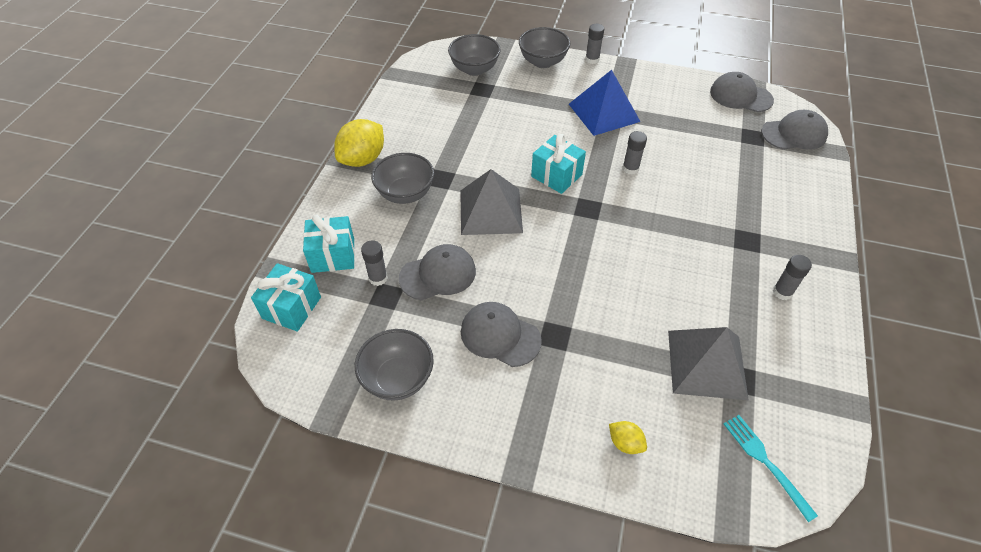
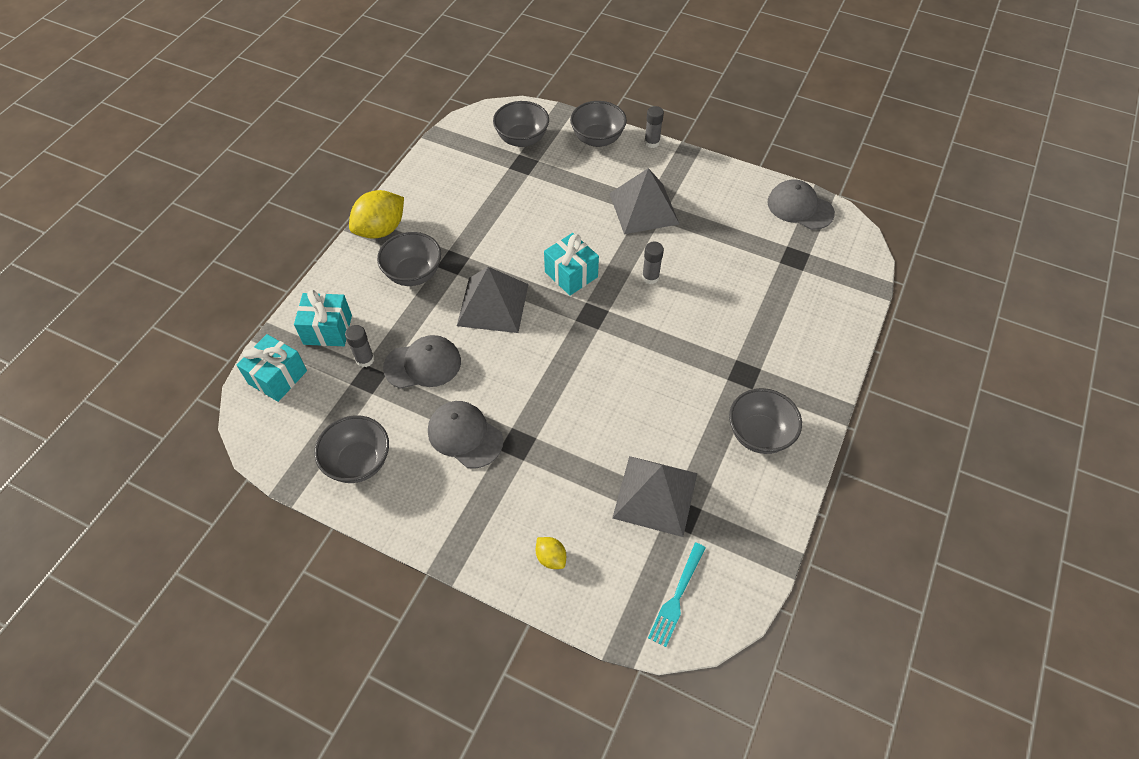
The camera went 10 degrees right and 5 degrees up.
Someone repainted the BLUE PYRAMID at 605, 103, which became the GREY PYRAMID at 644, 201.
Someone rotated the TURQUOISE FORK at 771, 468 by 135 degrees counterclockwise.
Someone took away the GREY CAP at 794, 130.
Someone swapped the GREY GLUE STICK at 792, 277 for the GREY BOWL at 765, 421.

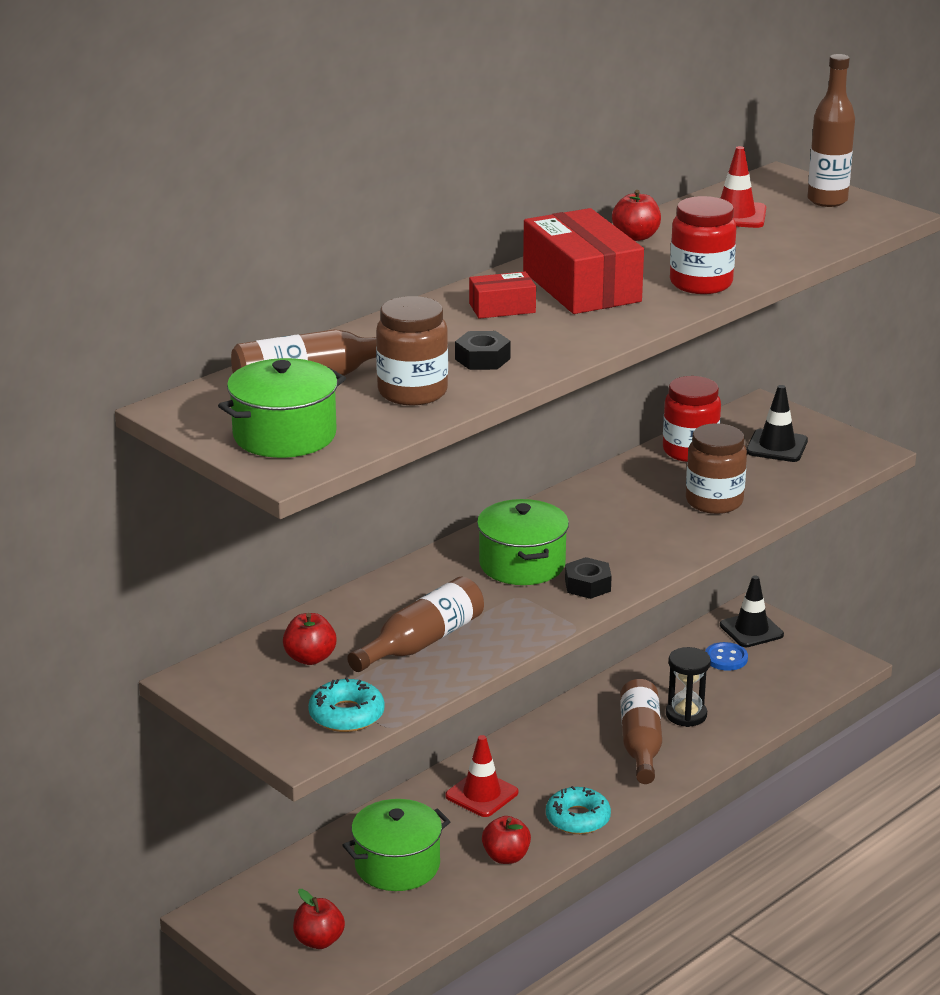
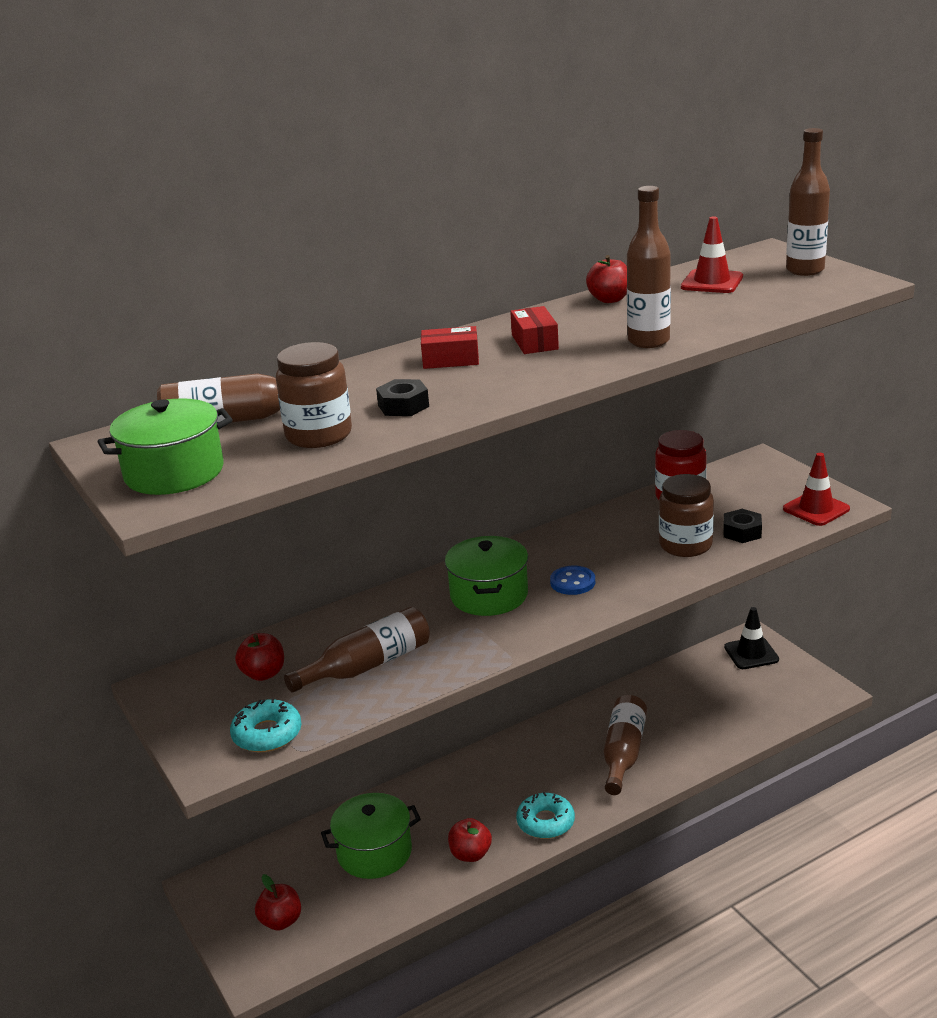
The camera went 15 degrees right and 0 degrees up.
Someone carried the RED TRAFFIC CONE from 481, 776 to 816, 489.
Someone scaled the RED BOX at 583, 261 by 0.50.
Someone carried the BLACK NUT from 588, 578 to 742, 526.
Someone took away the BLACK HOURGLASS at 688, 687.
Someone swapped the RED JAR at 703, 245 for the BROWN BOTTLE at 649, 267.
Someone carried the BLUE BUTTON from 726, 656 to 572, 580.
Someone took away the BLACK TRAFFIC CONE at 777, 423.

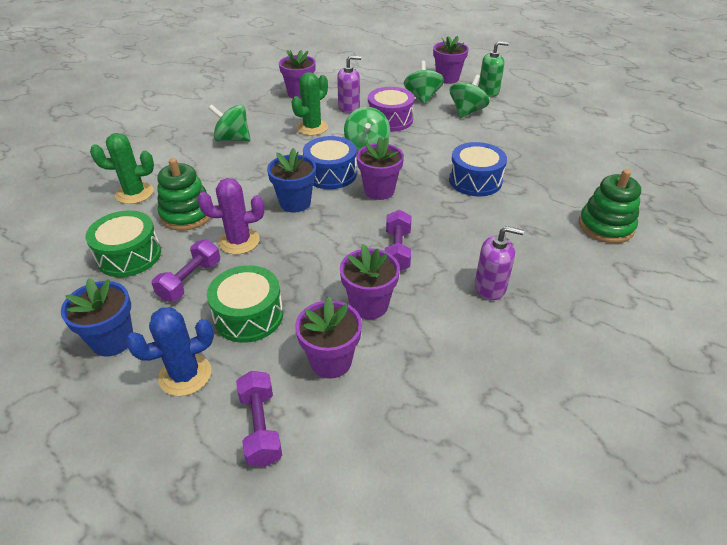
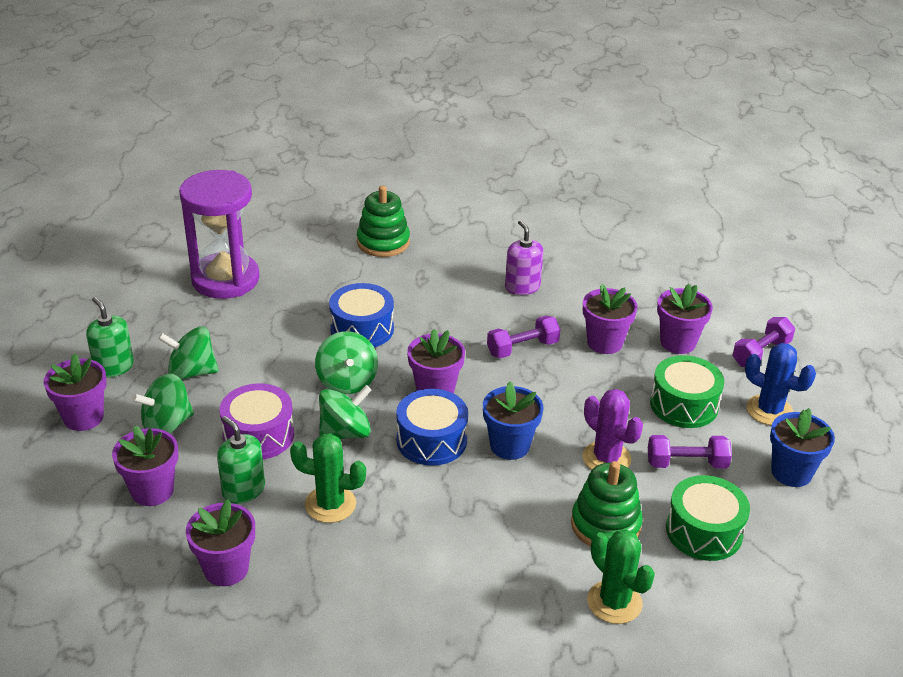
The camera went 120 degrees left and 5 degrees down.
Someone carried the GREEN SPINNING TOP from 229, 122 to 346, 362.
Someone repainted the PURPLE SOAP DISPENSER at 349, 84, which became the GREEN SOAP DISPENSER at 241, 460.
Someone put down the PURPLE FLOWER POT at 145, 465.
Someone put down the PURPLE HOURGLASS at 219, 234.

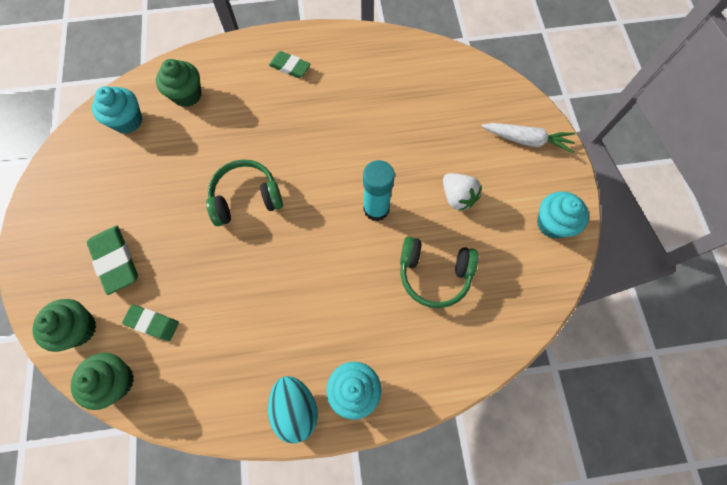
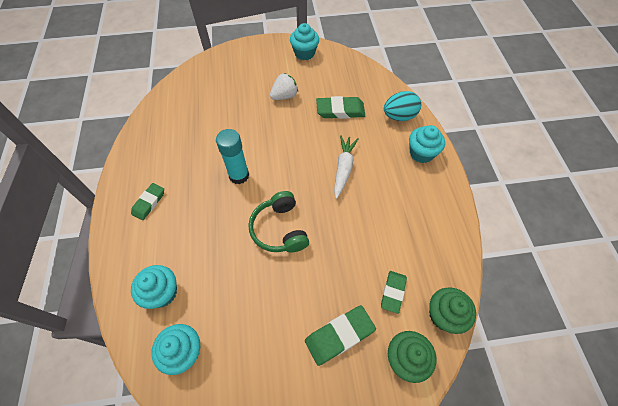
The camera went 90 degrees left and 10 degrees down.
Someone repainted the GREEN CUPCAKE at 178, 83, which became the TURQUOISE CUPCAKE at 154, 287.
Someone carried the TURQUOISE EGG from 293, 410 to 402, 106.
Someone carried the TURQUOISE GLUE STICK from 379, 190 to 232, 156.
Someone swapped the GREEN HEADPHONES at 439, 272 for the GREEN ERASER at 340, 107.
Someone carried the WHITE CARROT from 528, 138 to 346, 167.

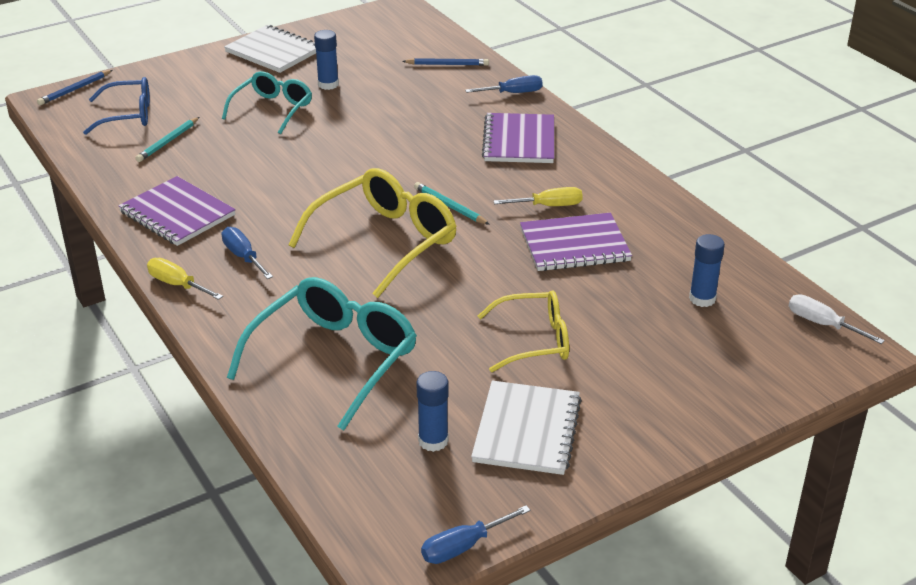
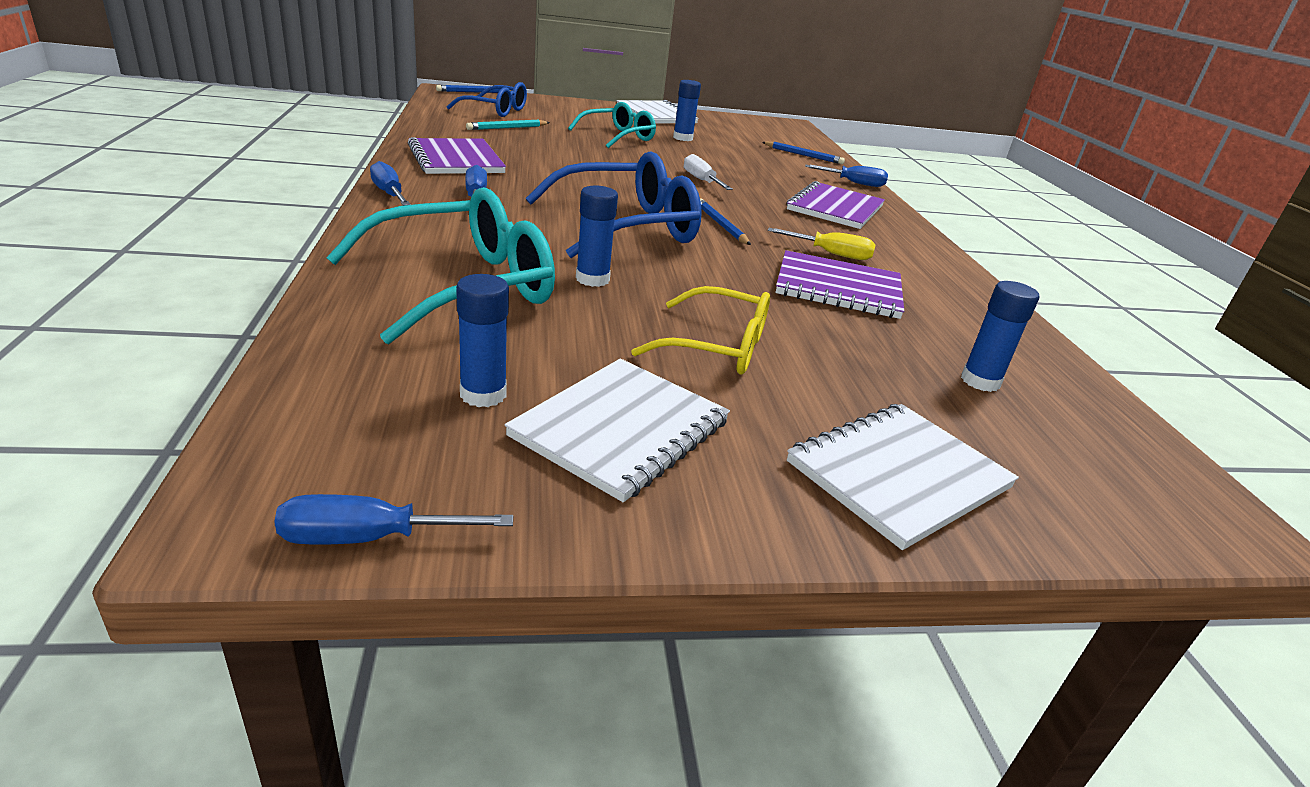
The camera went 20 degrees right and 5 degrees down.
Someone repainted the YELLOW SCREWDRIVER at 185, 279, which became the BLUE SCREWDRIVER at 390, 183.
Someone repainted the YELLOW GLASSES at 372, 233, which became the BLUE GLASSES at 614, 204.
Someone repainted the TURQUOISE PENCIL at 452, 203, which became the BLUE PENCIL at 725, 221.
Someone carried the WHITE SCREWDRIVER from 837, 319 to 708, 172.
Someone put down the BLUE GLUE STICK at 597, 236.
Someone put down the WHITE NOTEBOOK at 903, 477.

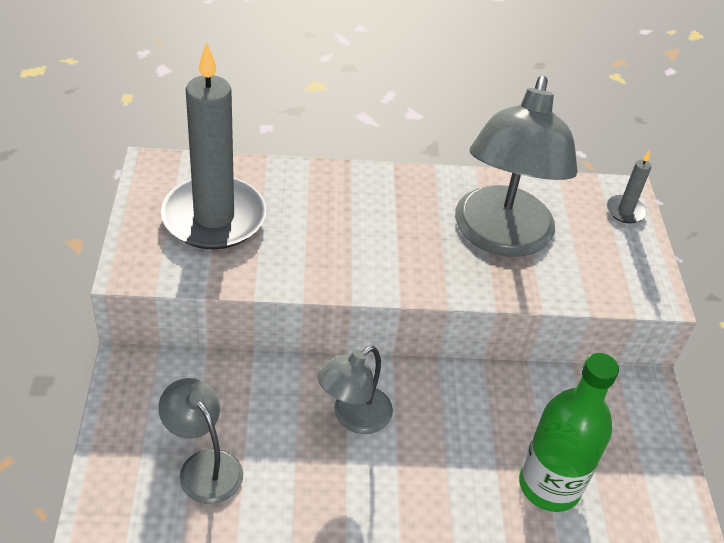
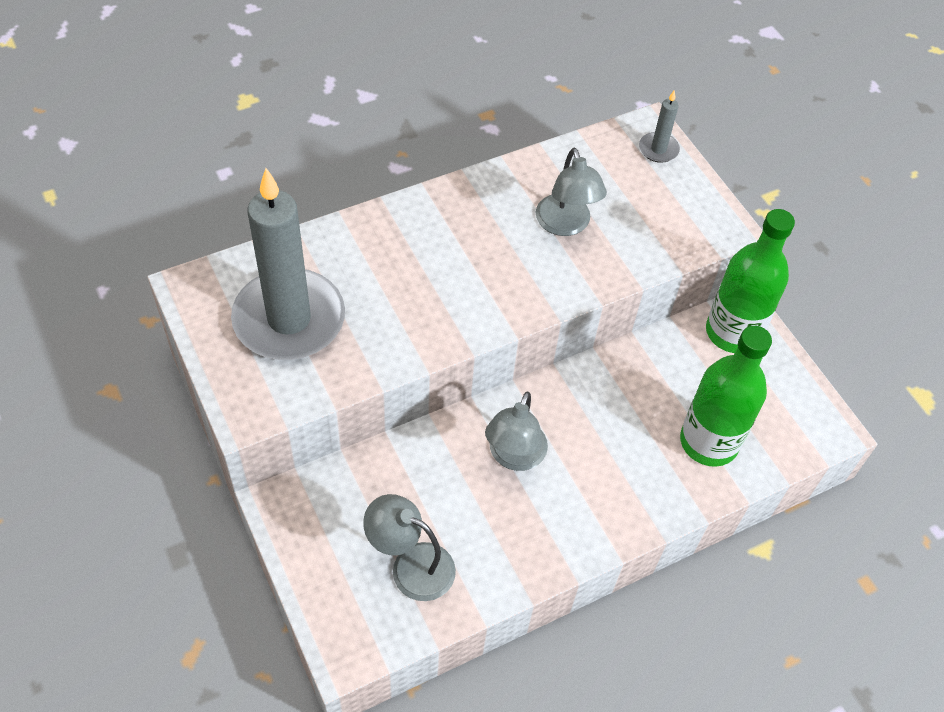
The camera went 25 degrees left and 10 degrees up.
Someone scaled the GREY LAMP at 516, 166 by 0.53.
Someone put down the GREEN BOTTLE at 750, 281.

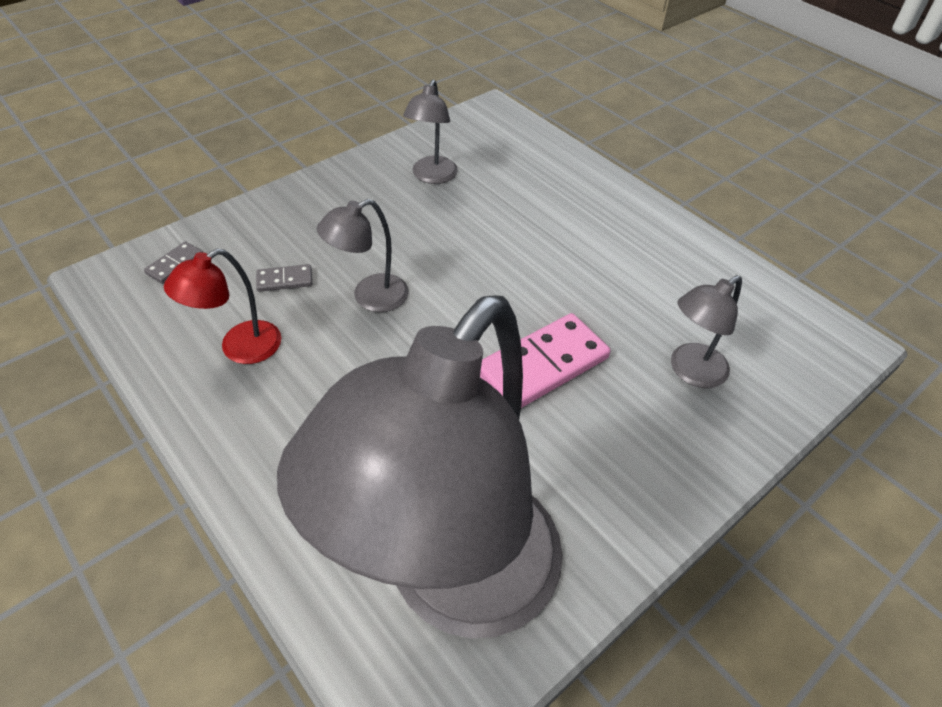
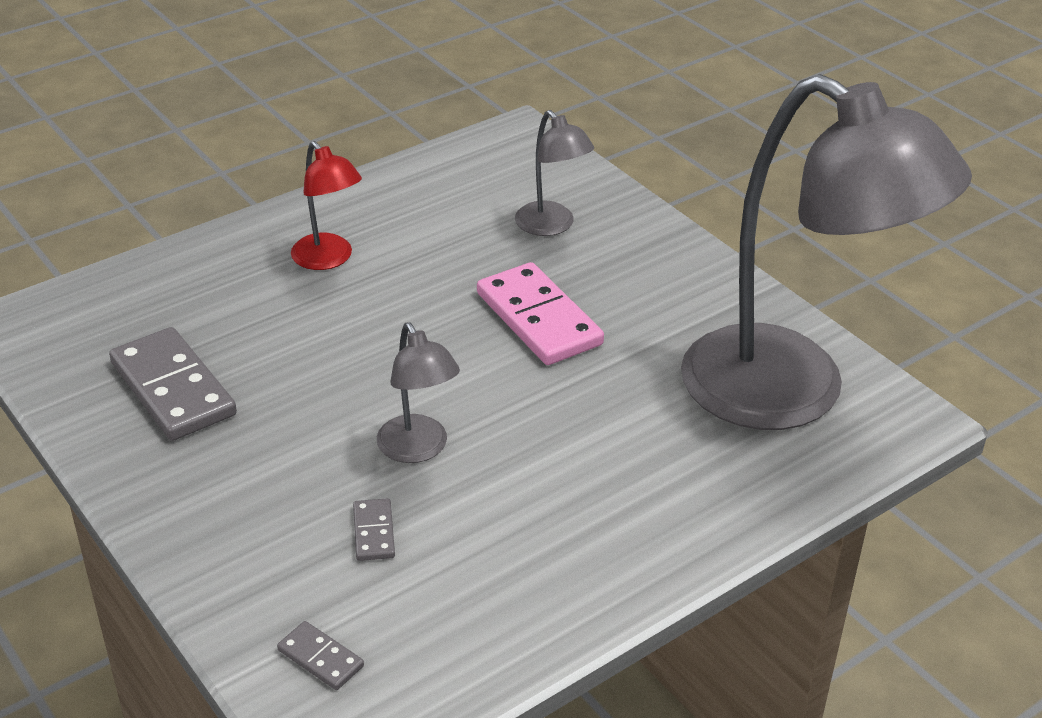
The camera went 85 degrees left and 10 degrees down.
Someone carried the RED LAMP from 222, 306 to 326, 205.
Someone swapped the GREY LAMP at 430, 132 for the GREY DOMINO at 173, 384.

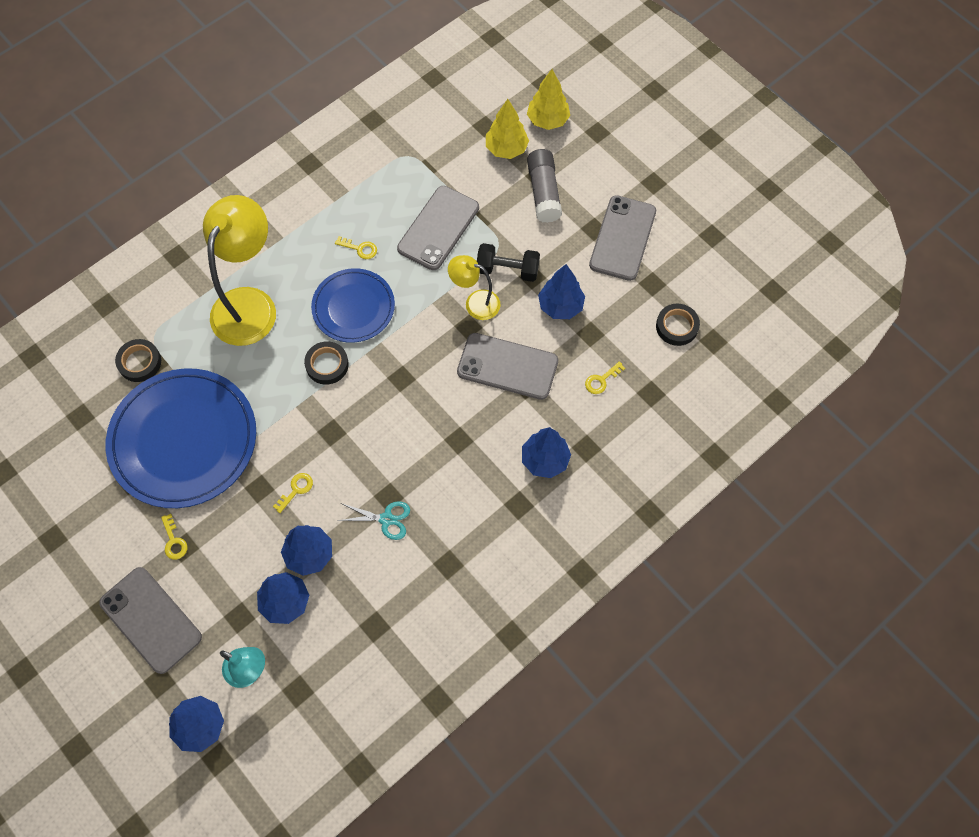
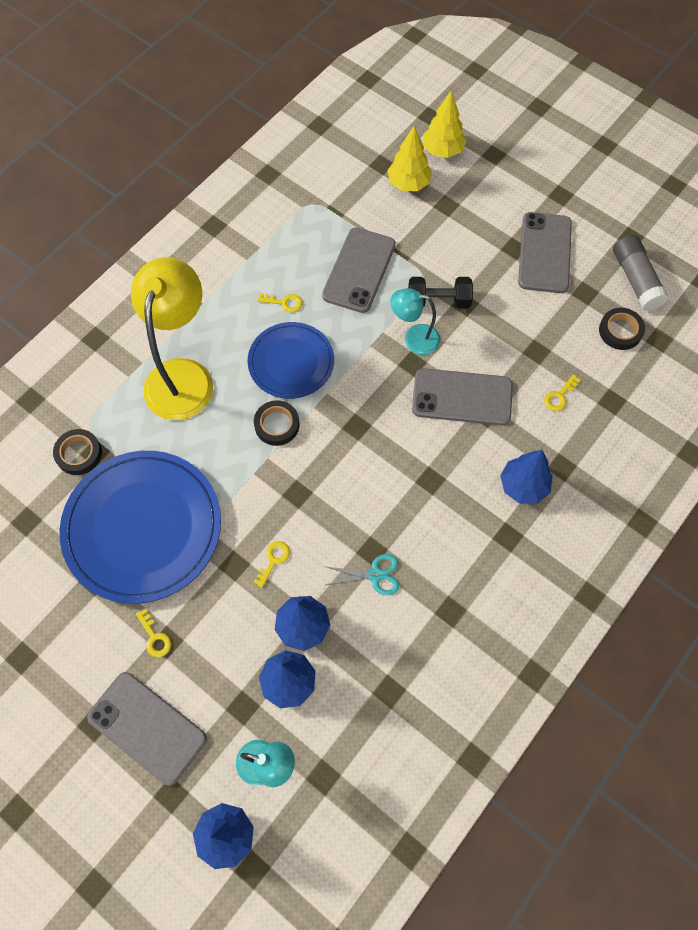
The camera went 10 degrees left and 0 degrees up.
Someone repainted the YELLOW LAMP at 474, 287, which became the TURQUOISE LAMP at 415, 321.
Someone carried the GREY GLUE STICK from 544, 186 to 641, 273.
Someone took away the BLUE TREE at 561, 291.

